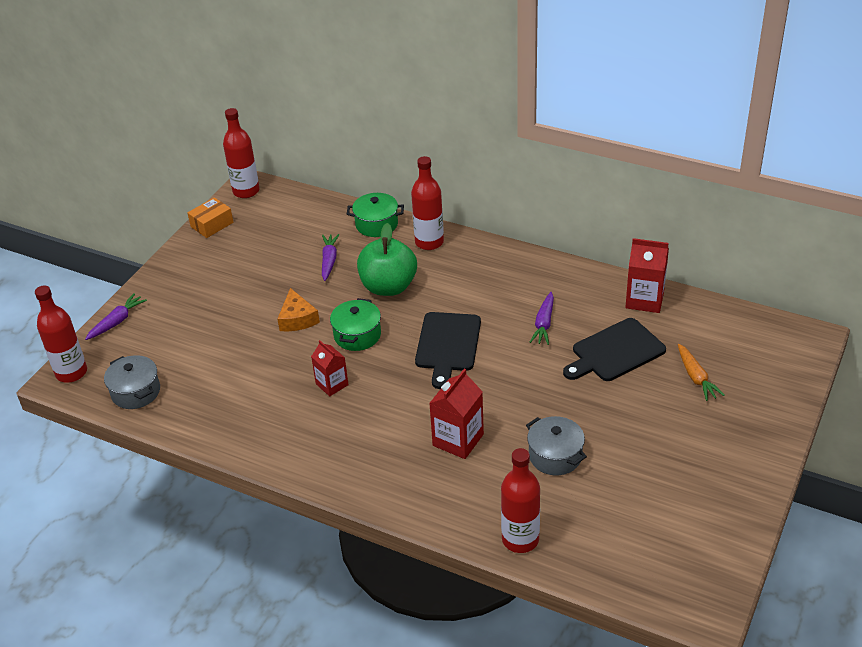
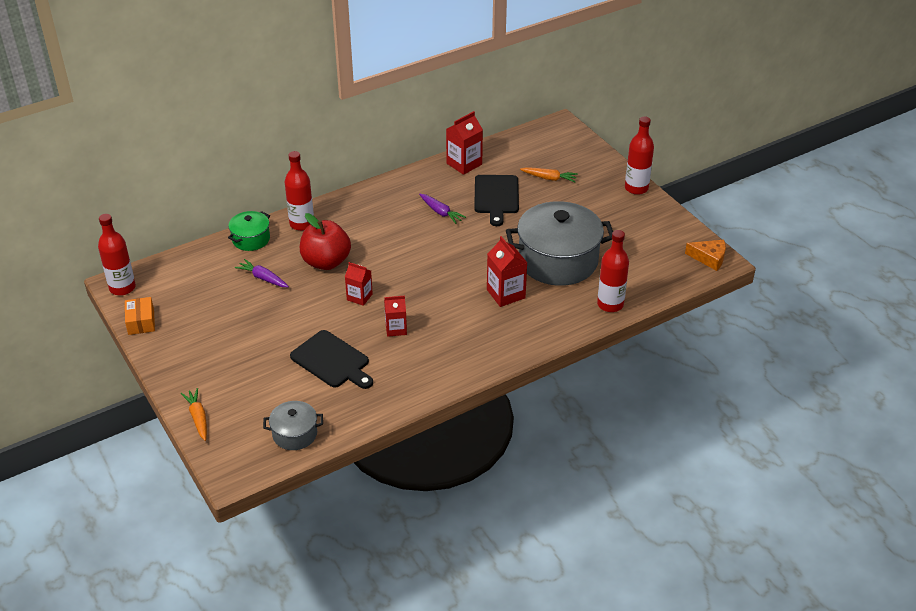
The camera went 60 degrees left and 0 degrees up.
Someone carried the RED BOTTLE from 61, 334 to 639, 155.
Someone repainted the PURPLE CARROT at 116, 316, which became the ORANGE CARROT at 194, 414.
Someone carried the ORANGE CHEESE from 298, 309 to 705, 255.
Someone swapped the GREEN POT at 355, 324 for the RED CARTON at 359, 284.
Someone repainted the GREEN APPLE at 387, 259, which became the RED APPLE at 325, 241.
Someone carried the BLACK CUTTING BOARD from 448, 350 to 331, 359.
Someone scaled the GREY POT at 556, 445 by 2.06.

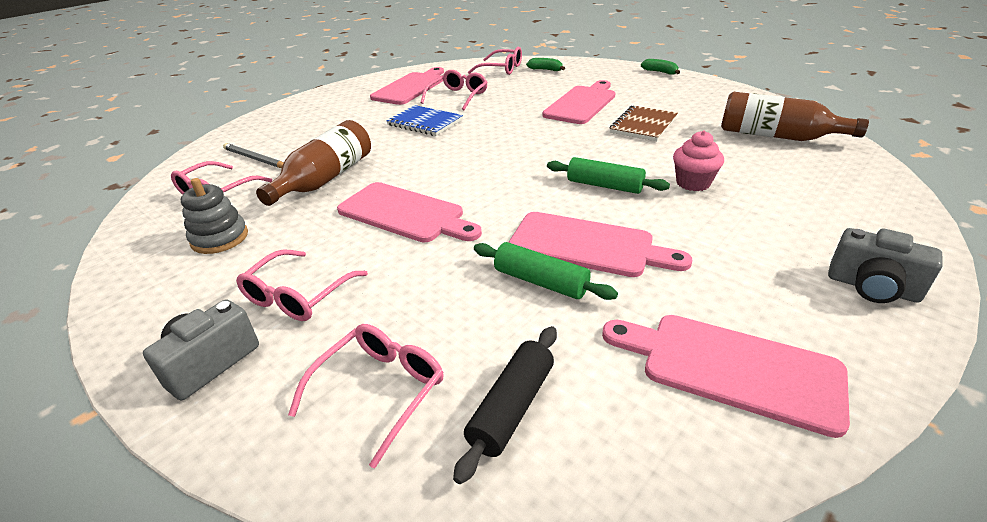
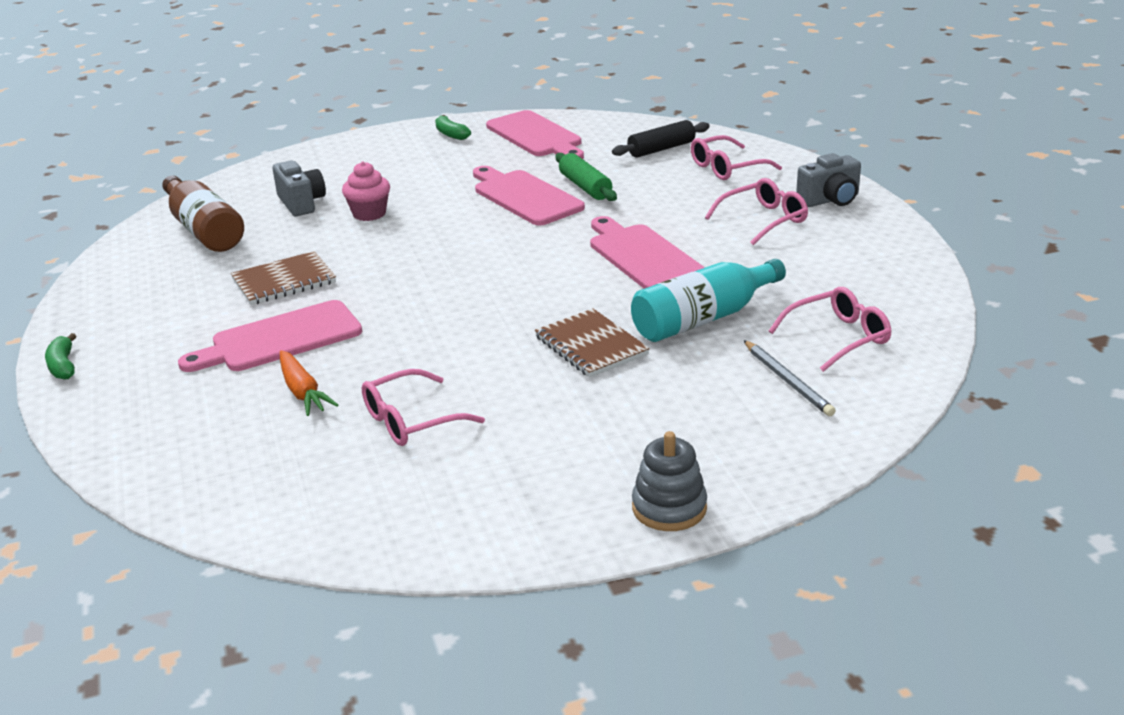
The camera went 150 degrees left and 5 degrees down.
Someone carried the GREY STACKING TOY from 214, 216 to 669, 481.
Someone repainted the BROWN BOTTLE at 313, 163, which became the TURQUOISE BOTTLE at 708, 300.
Someone took away the PINK CUTTING BOARD at 407, 86.
Someone took away the BLUE NOTEBOOK at 424, 120.
Someone took away the PINK GLASSES at 495, 60.
Someone carried the GREEN BANANA from 545, 64 to 453, 127.
Someone took away the GREEN ROLLING PIN at 608, 175.
Someone carried the GREY CAMERA from 885, 265 to 299, 188.
Someone put down the ORANGE CARROT at 309, 383.
Someone put down the BROWN NOTEBOOK at 592, 342.

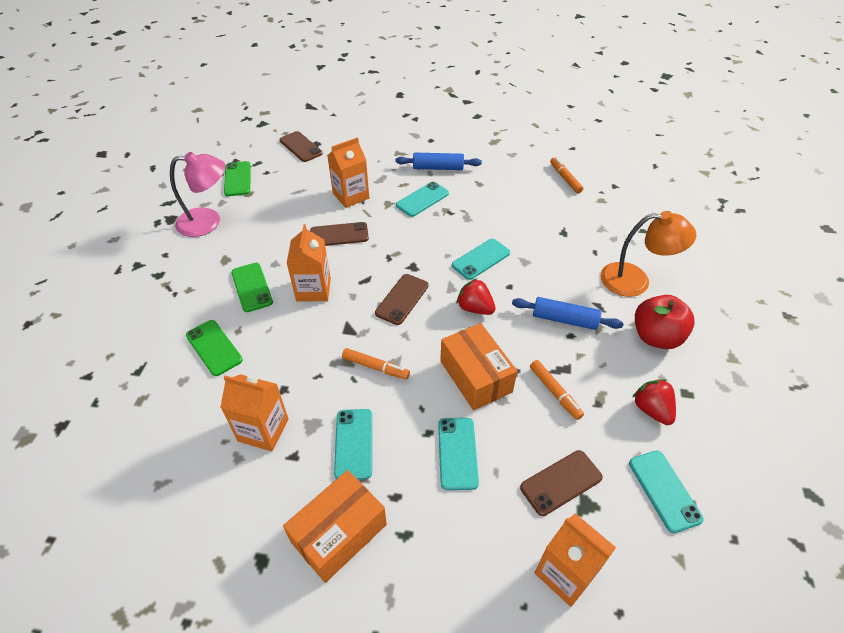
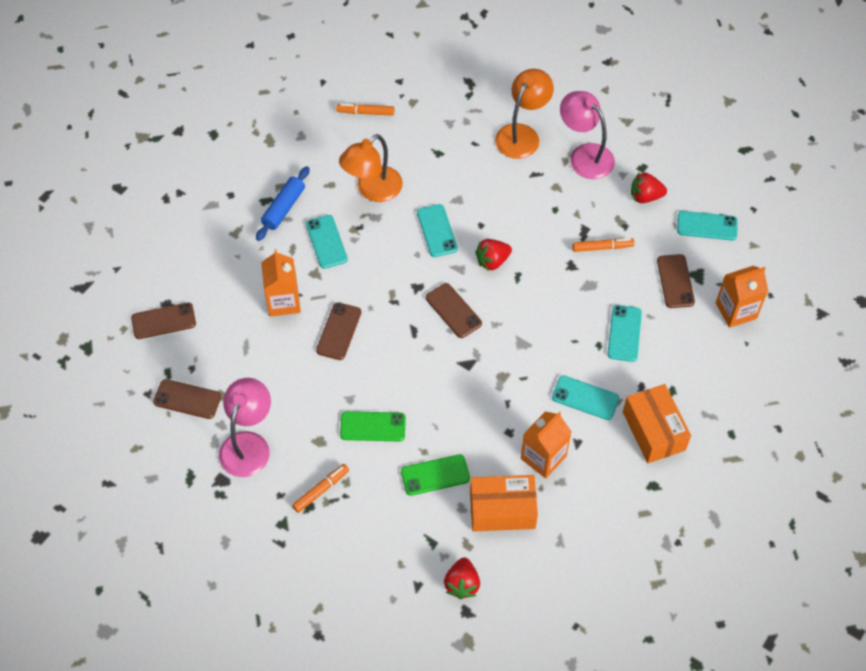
The camera went 65 degrees left and 10 degrees up.
Someone repainted the GREEN PHONE at 237, 178, which became the BROWN PHONE at 187, 399.
Someone took away the ORANGE CARTON at 309, 263.
Someone carried the ORANGE MARKER from 376, 363 to 320, 488.
Someone rotated the TURQUOISE PHONE at 458, 454 by 75 degrees clockwise.
Someone carried the ORANGE BOX from 478, 367 to 504, 503.
Someone took away the BLUE ROLLING PIN at 567, 313.
Someone swapped the RED APPLE at 665, 322 for the PINK LAMP at 587, 135.
Someone put down the ORANGE LAMP at 371, 168.
Someone put down the RED STRAWBERRY at 462, 578.

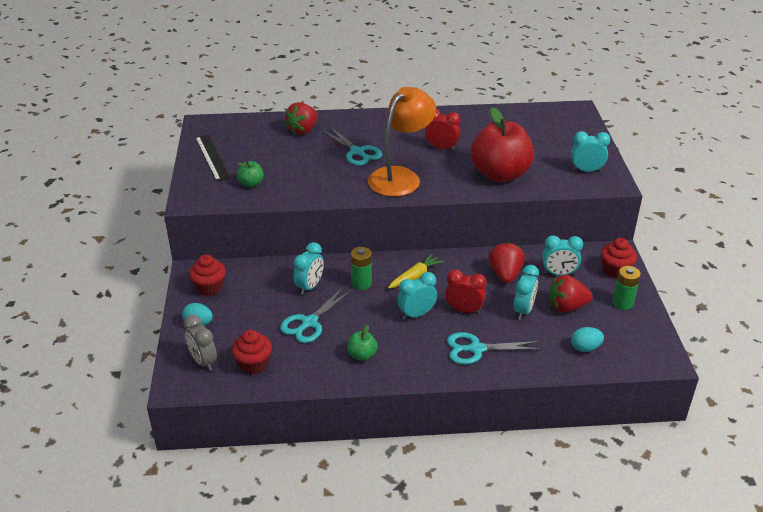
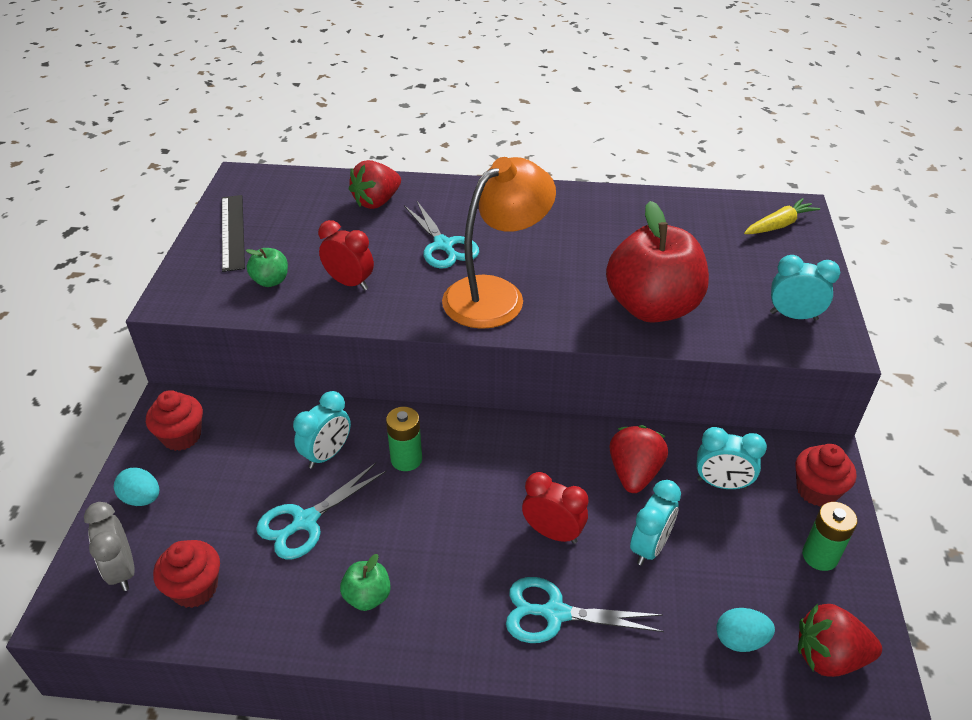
The camera went 10 degrees right and 5 degrees up.
Someone carried the YELLOW CARROT from 416, 271 to 782, 216.
Someone took away the TURQUOISE CLOCK at 417, 296.
Someone carried the RED CLOCK from 443, 130 to 346, 255.
Someone carried the RED STRAWBERRY from 571, 293 to 840, 640.

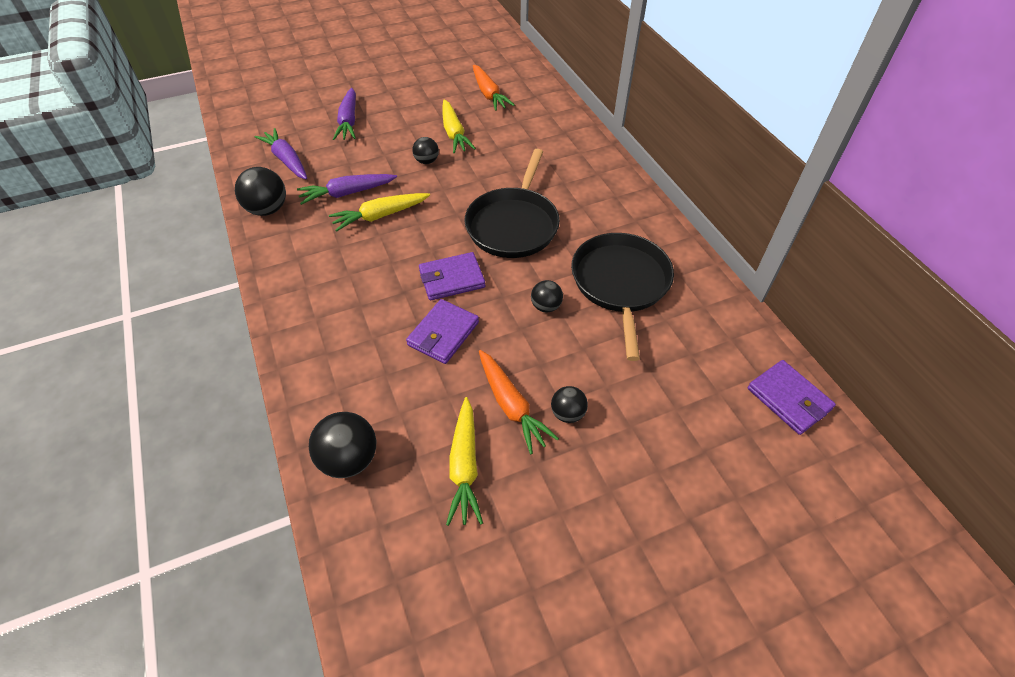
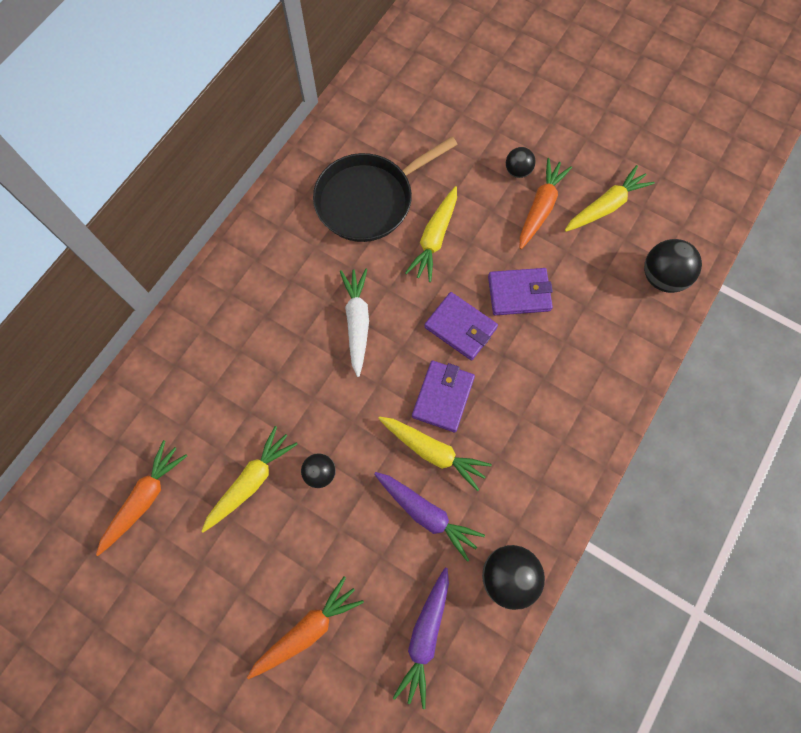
The camera went 125 degrees left and 20 degrees up.
Someone repainted the PURPLE CARROT at 344, 114, which became the ORANGE CARROT at 305, 628.
Someone swapped the BLACK PAN at 512, 203 for the WHITE CARROT at 354, 323.
Someone swapped the BLACK BALL at 547, 296 for the YELLOW CARROT at 431, 234.
Someone carried the PURPLE WALLET from 792, 397 to 443, 396.

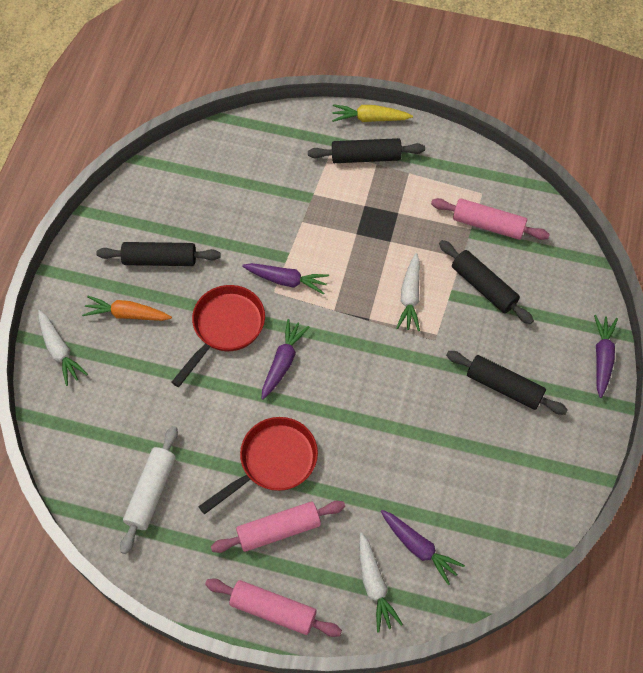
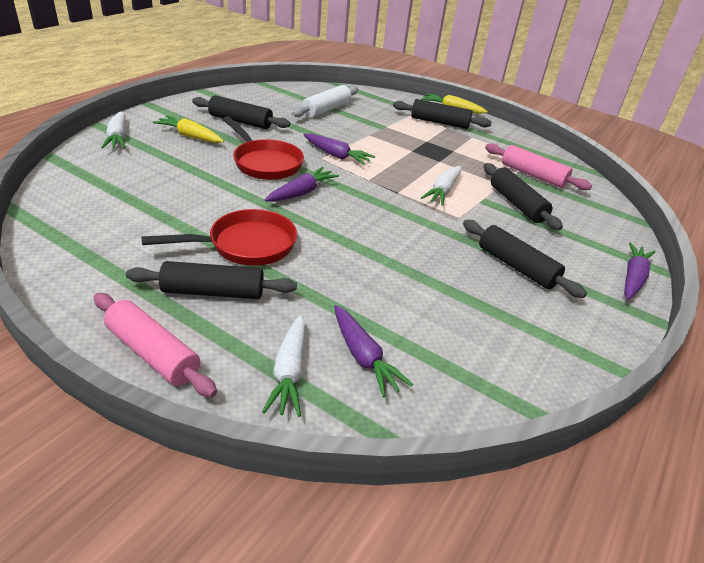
The camera went 15 degrees right and 25 degrees down.
Someone repainted the ORANGE CARROT at 127, 308, which became the YELLOW CARROT at 188, 129.
Someone carried the WHITE ROLLING PIN from 149, 490 to 325, 101.
Someone rotated the RED PAN at 218, 336 by 90 degrees clockwise.
Someone repainted the PINK ROLLING PIN at 278, 527, which became the BLACK ROLLING PIN at 211, 280.

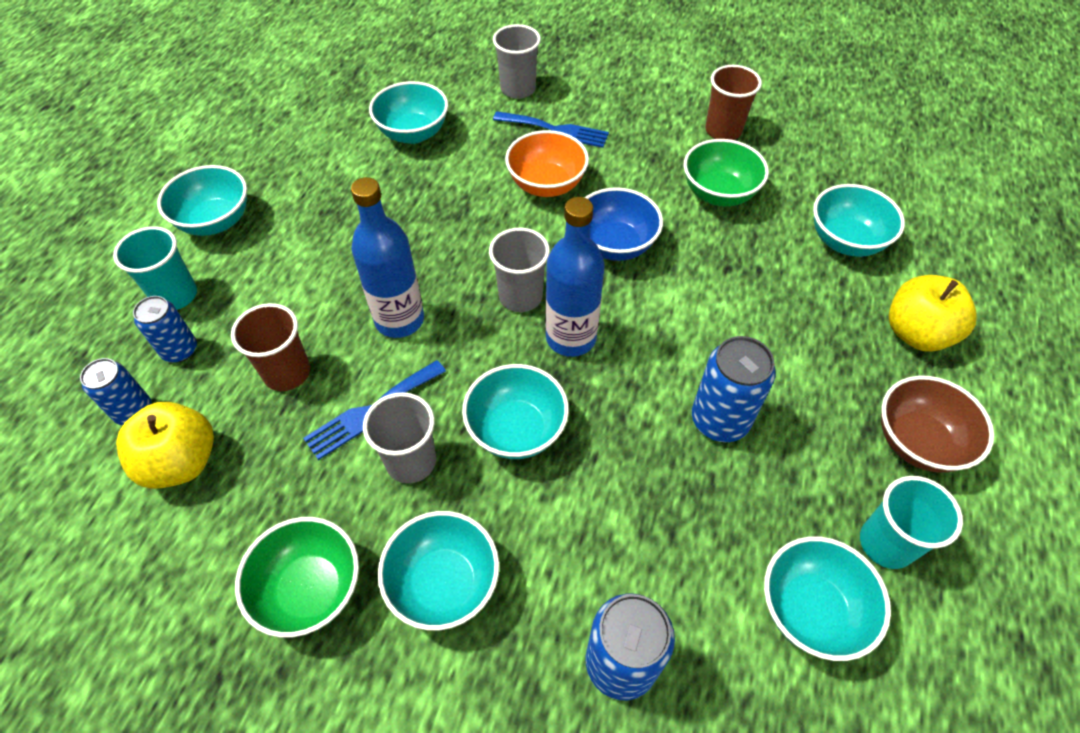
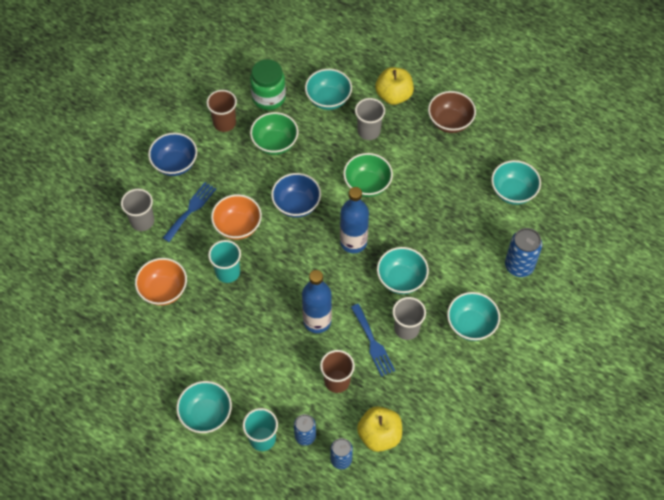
The camera went 75 degrees left and 5 degrees up.
Someone carried the GREEN BOWL from 297, 577 to 368, 175.
Someone repainted the TURQUOISE BOWL at 408, 112, which became the ORANGE BOWL at 161, 282.
Someone carried the GREY CUP from 519, 270 to 370, 119.
Someone took away the BLUE CAN at 734, 389.
Someone carried the TURQUOISE CUP from 911, 522 to 224, 261.
Someone put down the BLUE BOWL at 172, 154.
Someone put down the GREEN JAR at 268, 84.

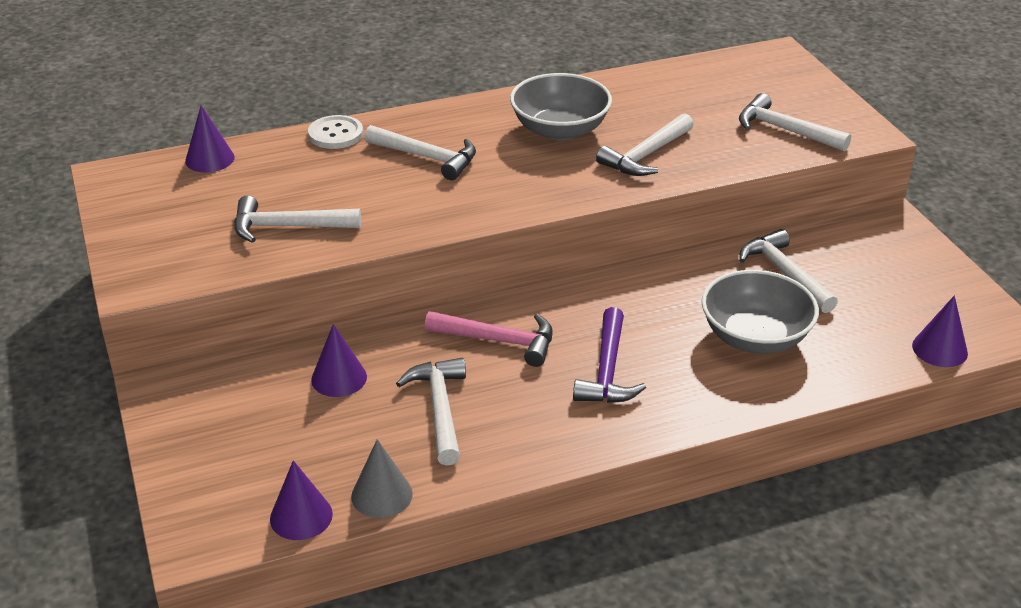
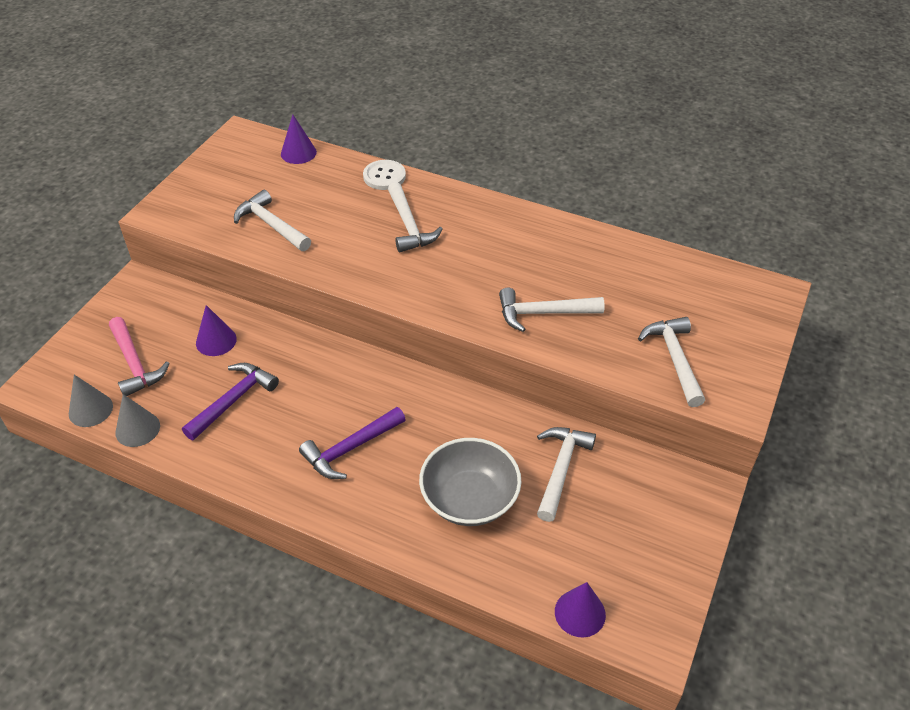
The camera went 45 degrees right and 10 degrees up.
Someone repainted the PURPLE CONE at 301, 500, which became the GREY CONE at 91, 401.
Someone repainted the WHITE HAMMER at 431, 411, which became the PURPLE HAMMER at 230, 401.
Someone carried the PINK HAMMER from 489, 339 to 139, 356.
Someone took away the GREY BOWL at 561, 107.

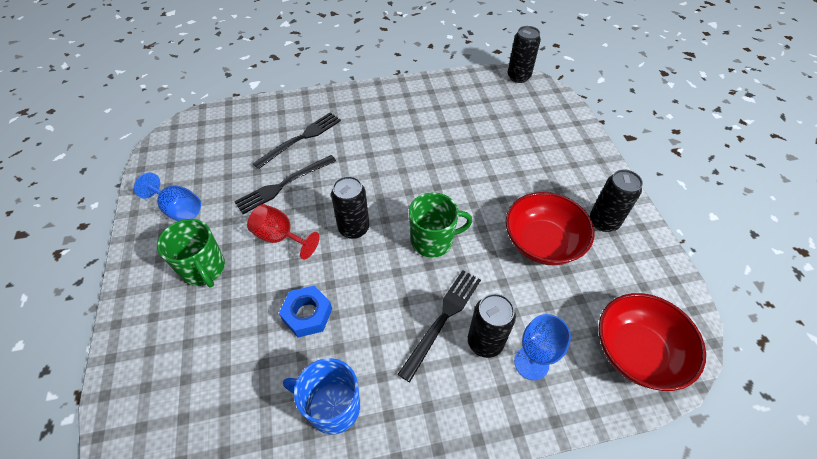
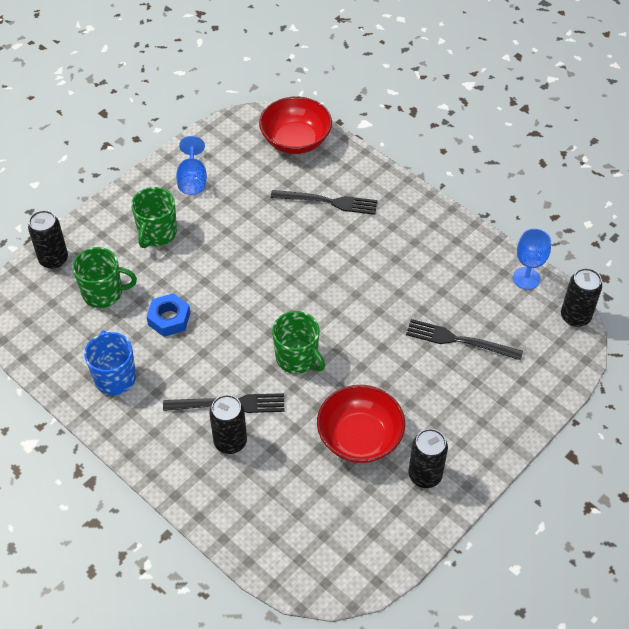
The camera went 55 degrees right and 0 degrees up.
Someone carried the BLACK FORK from 285, 184 to 464, 339.
Someone took away the RED GOBLET at 283, 232.
Someone carried the BLACK CAN from 350, 207 to 48, 239.
Someone carried the BLUE GOBLET from 542, 347 to 532, 259.
Someone carried the RED BOWL from 652, 342 to 295, 125.
Someone put down the GREEN MUG at 104, 277.

